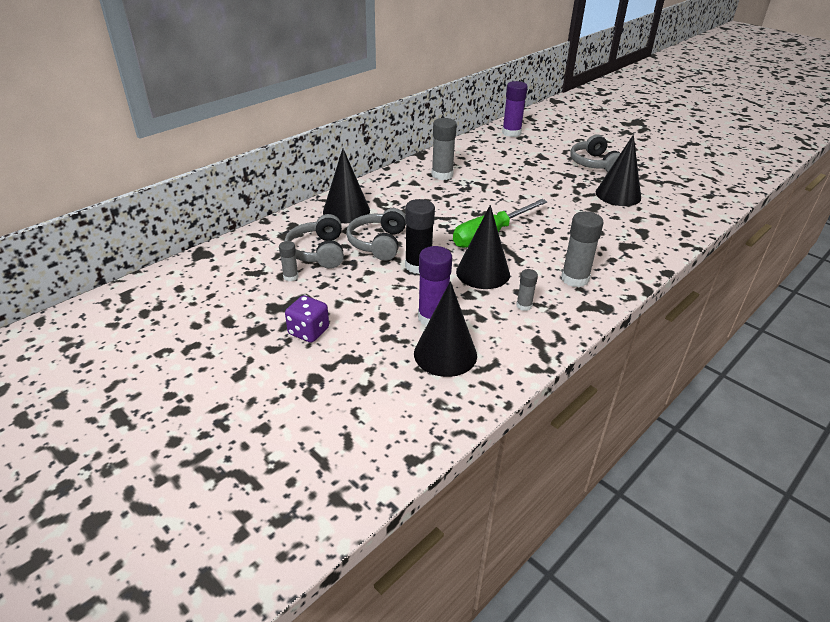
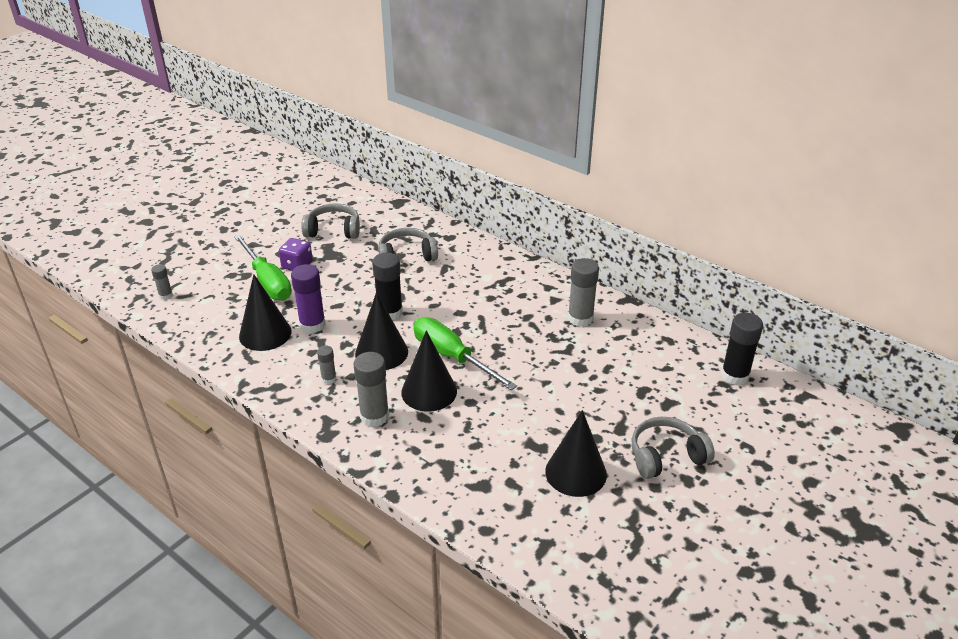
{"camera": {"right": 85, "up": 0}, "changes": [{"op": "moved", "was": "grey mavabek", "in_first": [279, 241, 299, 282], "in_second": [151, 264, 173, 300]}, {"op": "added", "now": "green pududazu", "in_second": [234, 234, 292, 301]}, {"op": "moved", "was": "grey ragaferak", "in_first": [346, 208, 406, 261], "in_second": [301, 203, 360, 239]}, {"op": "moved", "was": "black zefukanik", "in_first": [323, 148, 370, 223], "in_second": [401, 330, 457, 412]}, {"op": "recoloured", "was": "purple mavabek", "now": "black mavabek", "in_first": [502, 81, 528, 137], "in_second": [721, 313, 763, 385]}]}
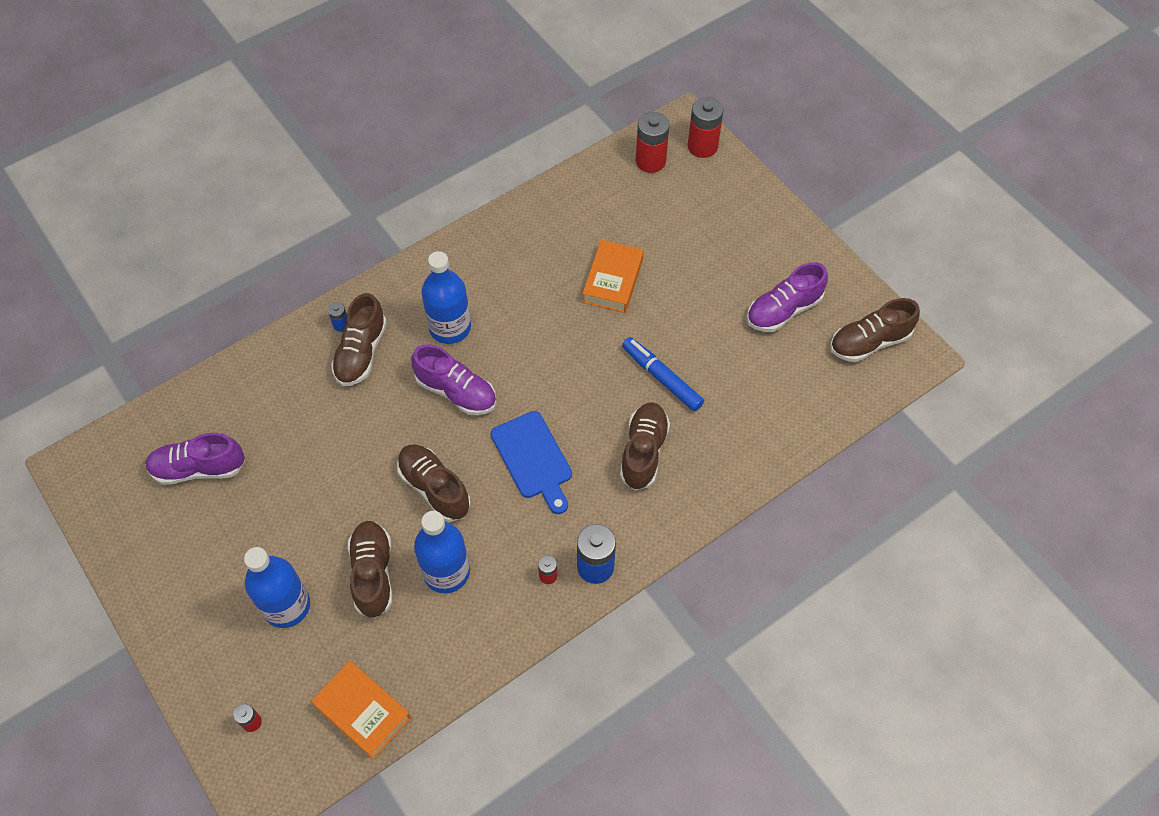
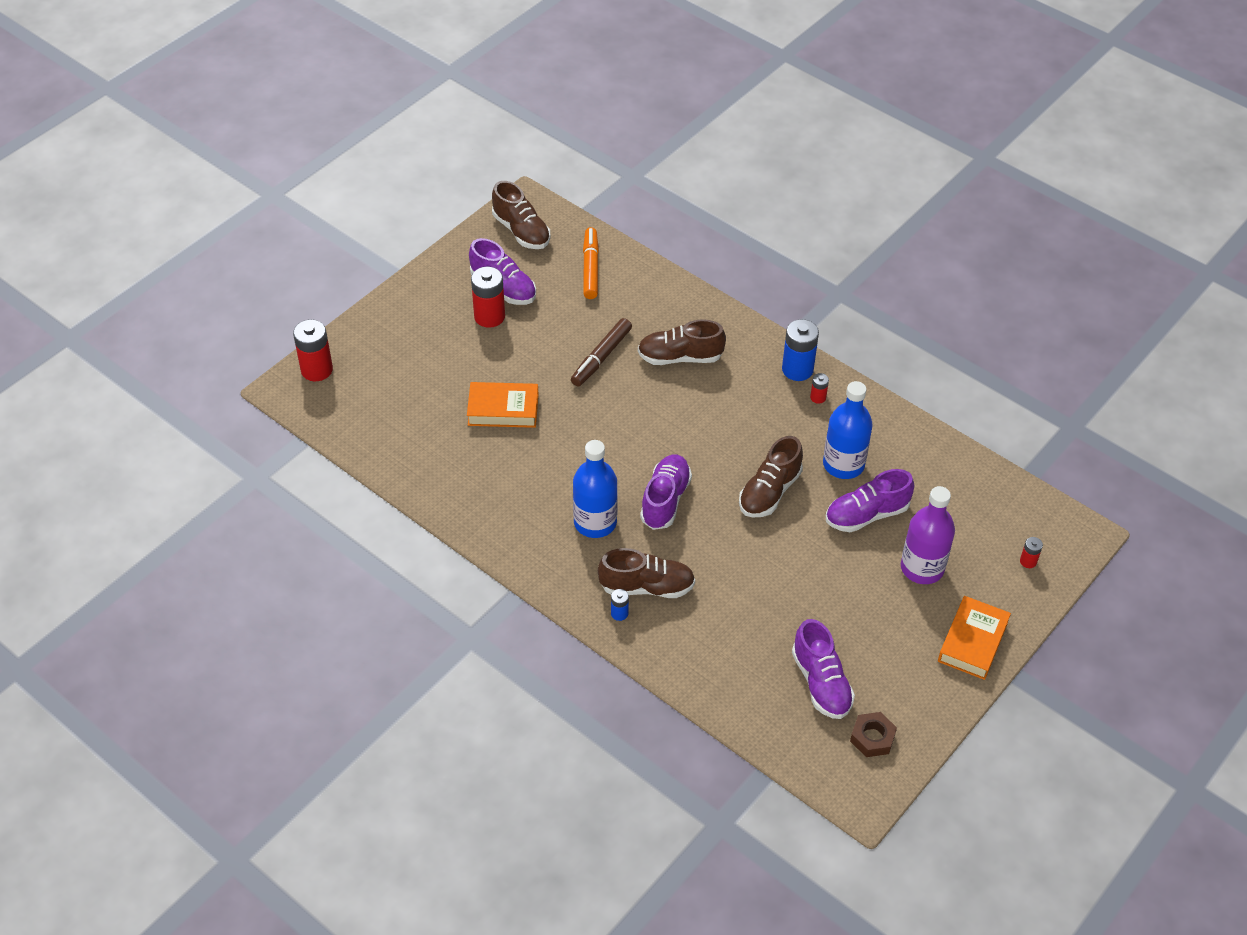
{"camera": {"right": -105, "up": -10}, "changes": [{"op": "moved", "was": "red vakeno", "in_first": [636, 112, 670, 173], "in_second": [471, 267, 505, 328]}, {"op": "recoloured", "was": "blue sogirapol", "now": "brown sogirapol", "in_first": [622, 337, 704, 411], "in_second": [571, 318, 632, 386]}, {"op": "added", "now": "orange sogirapol", "in_second": [583, 227, 599, 299]}, {"op": "recoloured", "was": "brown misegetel", "now": "purple misegetel", "in_first": [348, 521, 392, 618], "in_second": [826, 469, 914, 532]}, {"op": "added", "now": "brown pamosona", "in_second": [850, 712, 897, 757]}, {"op": "recoloured", "was": "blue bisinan", "now": "purple bisinan", "in_first": [244, 547, 310, 628], "in_second": [901, 486, 955, 584]}, {"op": "moved", "was": "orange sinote", "in_first": [311, 661, 411, 760], "in_second": [938, 596, 1011, 680]}, {"op": "removed", "was": "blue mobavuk", "in_first": [491, 411, 572, 514]}]}
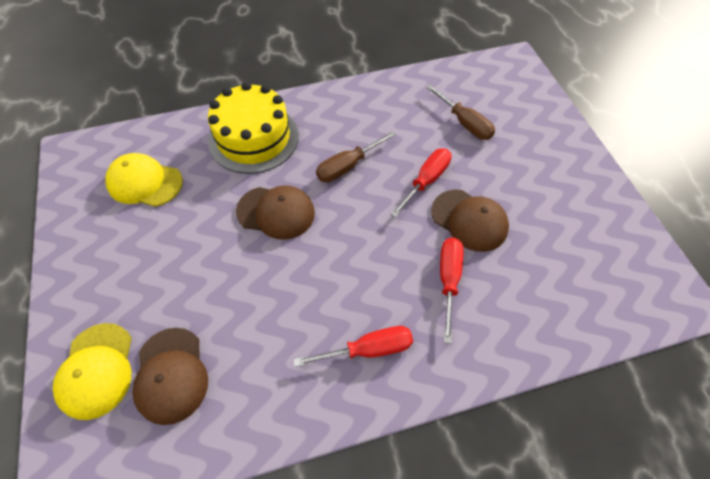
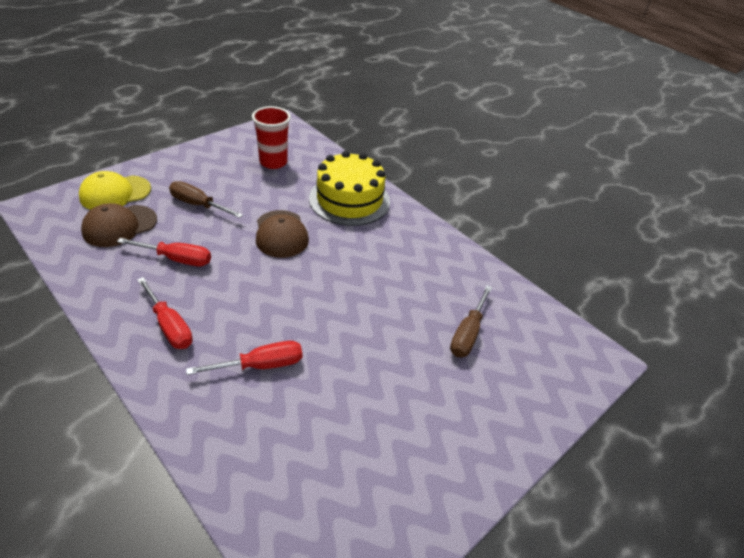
{"camera": {"right": 60, "up": -15}, "changes": [{"op": "moved", "was": "red pududazu", "in_first": [390, 148, 452, 218], "in_second": [117, 238, 211, 266]}, {"op": "moved", "was": "brown pududazu", "in_first": [316, 131, 396, 182], "in_second": [169, 181, 243, 218]}, {"op": "replaced", "was": "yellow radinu", "now": "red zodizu", "in_first": [105, 153, 183, 207], "in_second": [252, 106, 291, 169]}, {"op": "removed", "was": "brown radinu", "in_first": [431, 190, 509, 252]}]}
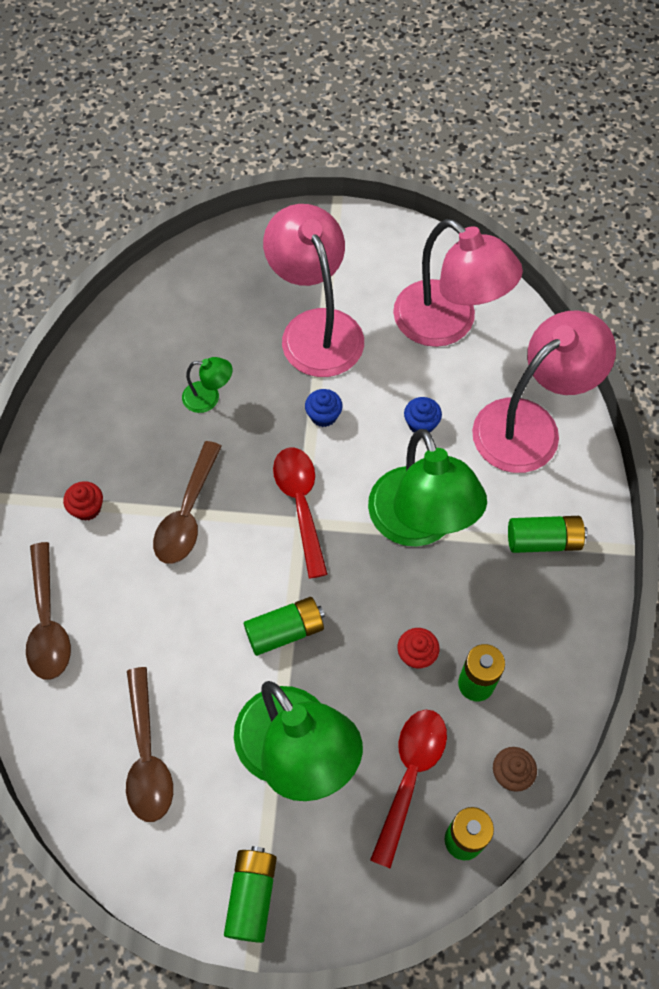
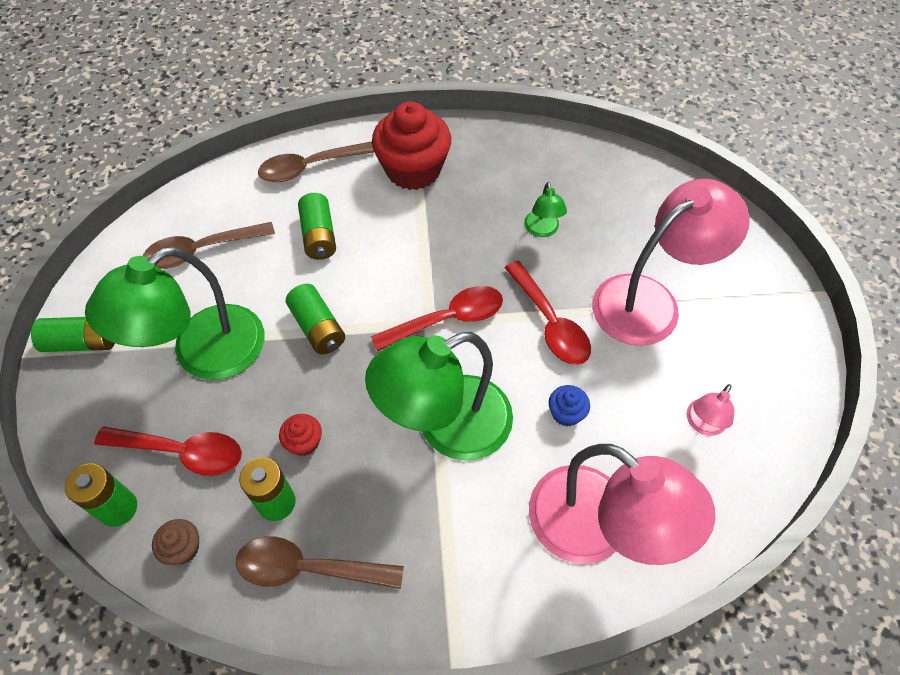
{"camera": {"right": 80, "up": -5}, "changes": [{"op": "moved", "was": "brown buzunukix", "in_first": [153, 441, 222, 564], "in_second": [236, 537, 404, 589]}, {"op": "moved", "was": "green vakeno", "in_first": [508, 516, 587, 553], "in_second": [298, 193, 336, 260]}, {"op": "resized", "was": "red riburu", "in_first": [63, 481, 103, 521], "in_second": [372, 102, 451, 190], "ratio": 2.32}, {"op": "replaced", "was": "blue riburu", "now": "red buzunukix", "in_first": [305, 389, 343, 427], "in_second": [504, 261, 591, 365]}, {"op": "resized", "was": "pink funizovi", "in_first": [393, 219, 523, 347], "in_second": [687, 384, 734, 436], "ratio": 0.44}]}
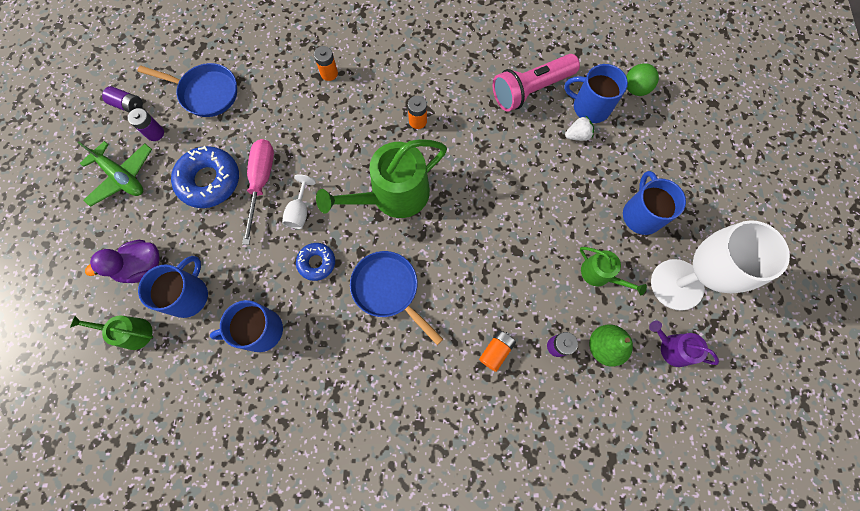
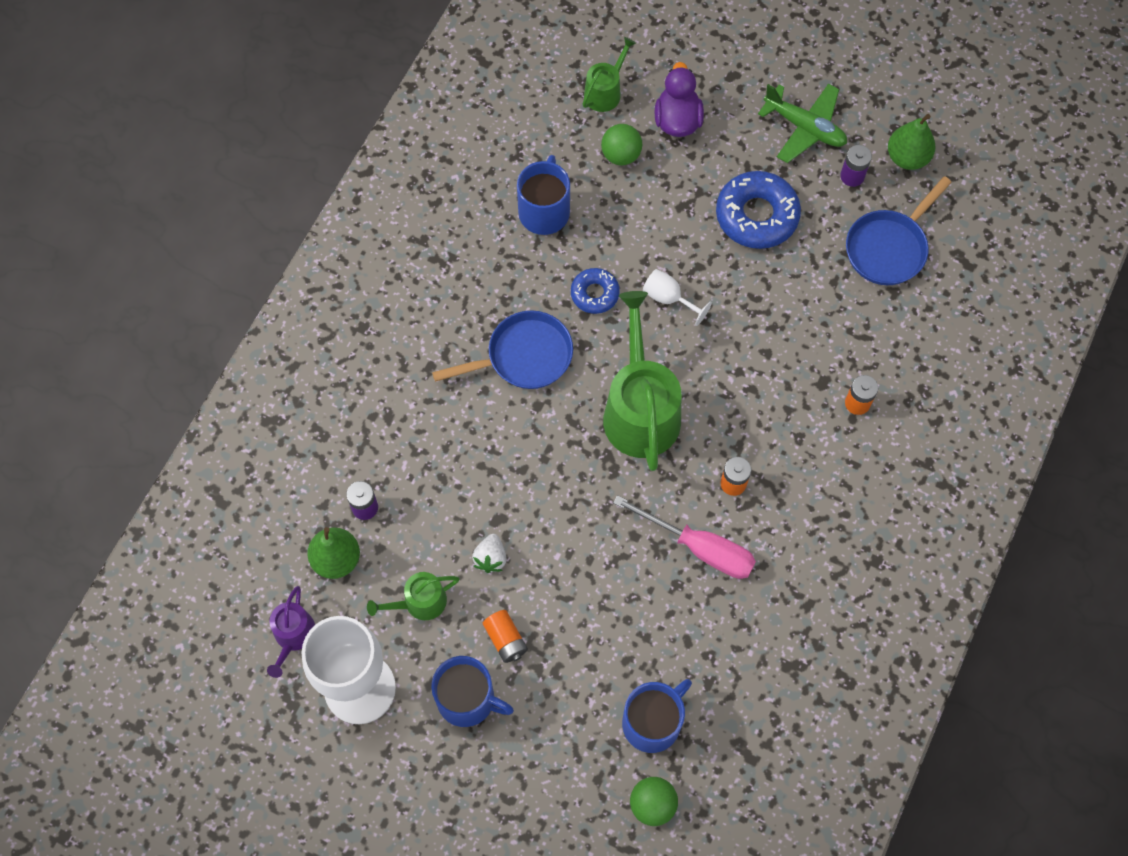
{"camera": {"right": 115, "up": -5}, "changes": [{"op": "turned", "was": "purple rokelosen", "in_first": [649, 321, 719, 367], "in_second": [267, 586, 315, 678], "clockwise": 135}, {"op": "moved", "was": "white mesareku", "in_first": [565, 116, 594, 141], "in_second": [472, 534, 507, 573]}, {"op": "moved", "was": "orange vakeno", "in_first": [479, 330, 516, 372], "in_second": [483, 610, 528, 663]}, {"op": "replaced", "was": "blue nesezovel", "now": "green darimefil", "in_first": [138, 256, 208, 318], "in_second": [601, 124, 642, 165]}, {"op": "moved", "was": "pink pududazu", "in_first": [242, 139, 274, 245], "in_second": [613, 495, 756, 579]}, {"op": "turned", "was": "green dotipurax", "in_first": [77, 141, 152, 207], "in_second": [758, 83, 847, 163], "clockwise": -120}, {"op": "replaced", "was": "purple vakeno", "now": "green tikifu", "in_first": [102, 86, 143, 113], "in_second": [888, 114, 936, 170]}, {"op": "removed", "was": "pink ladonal", "in_first": [493, 54, 580, 112]}]}
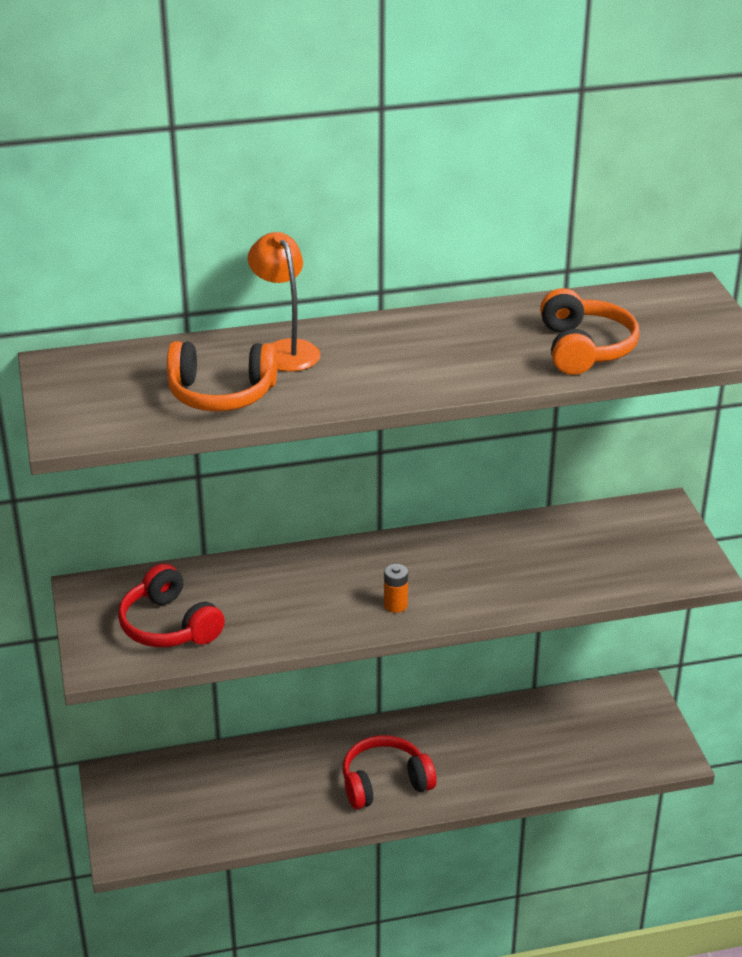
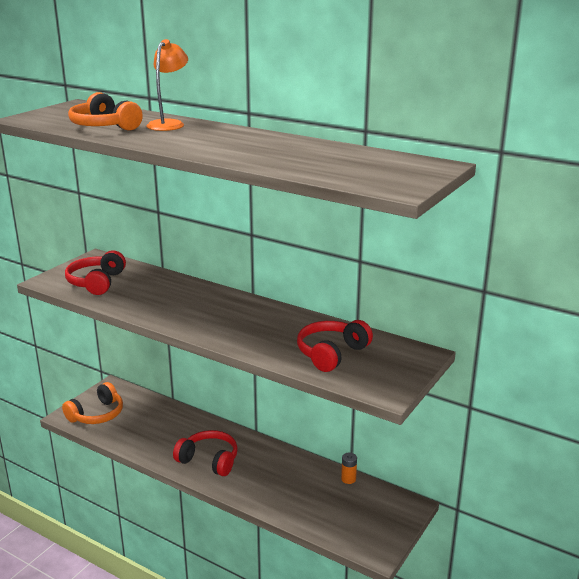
{"camera": {"right": 45, "up": -10}, "changes": [{"op": "moved", "was": "orange ragaferak", "in_first": [540, 288, 640, 375], "in_second": [62, 382, 123, 424]}, {"op": "added", "now": "red ragaferak", "in_second": [297, 320, 373, 372]}, {"op": "moved", "was": "orange vakeno", "in_first": [384, 564, 408, 613], "in_second": [341, 452, 357, 484]}]}
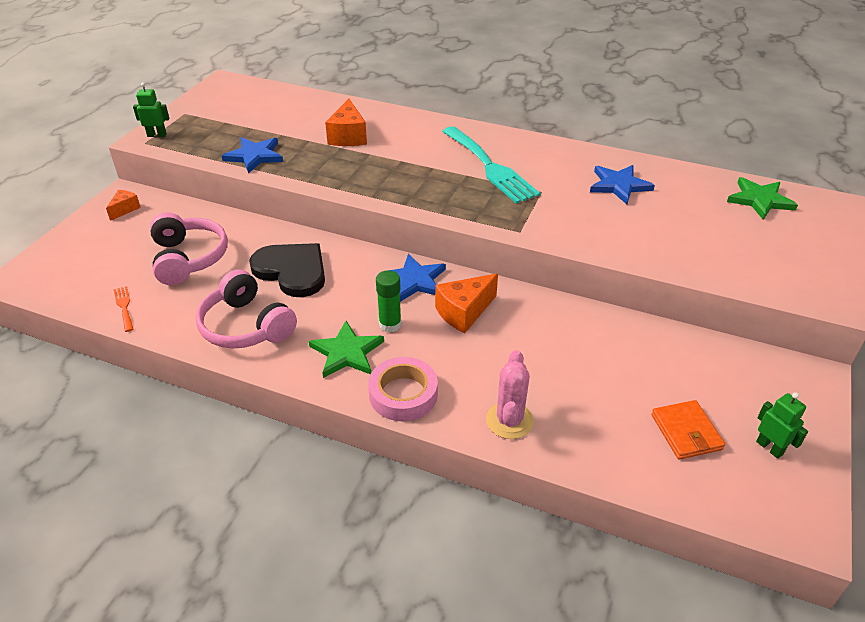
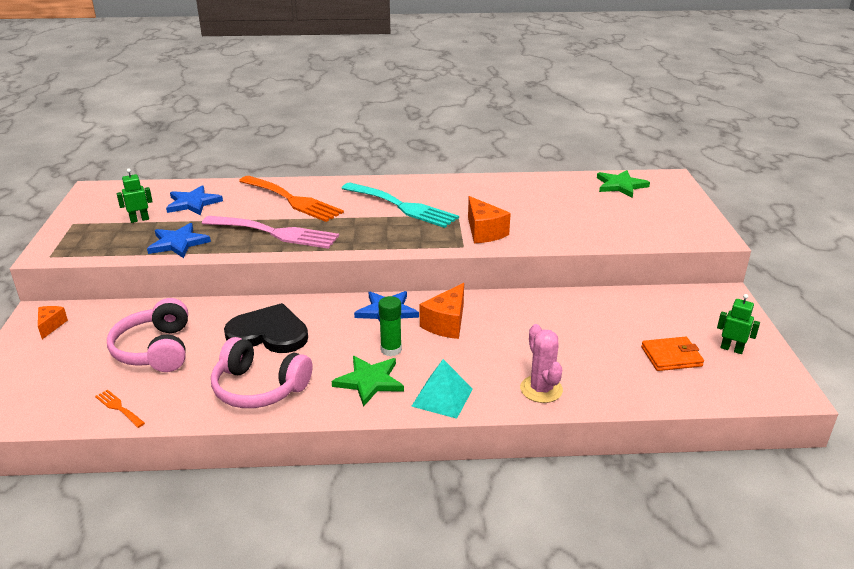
{"camera": {"right": -25, "up": -10}, "changes": [{"op": "turned", "was": "pink ragaferak", "in_first": [150, 212, 228, 285], "in_second": [107, 298, 188, 372], "clockwise": -150}, {"op": "moved", "was": "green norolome", "in_first": [133, 83, 169, 137], "in_second": [116, 169, 153, 223]}, {"op": "moved", "was": "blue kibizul", "in_first": [590, 165, 655, 204], "in_second": [166, 185, 223, 215]}, {"op": "added", "now": "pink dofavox", "in_second": [202, 216, 339, 249]}, {"op": "added", "now": "orange dofavox", "in_second": [239, 176, 344, 222]}, {"op": "replaced", "was": "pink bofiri", "now": "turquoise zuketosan", "in_first": [368, 357, 438, 421], "in_second": [411, 359, 473, 419]}, {"op": "moved", "was": "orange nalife", "in_first": [325, 98, 367, 146], "in_second": [468, 196, 511, 243]}, {"op": "turned", "was": "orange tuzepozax", "in_first": [651, 400, 725, 459], "in_second": [641, 337, 704, 371], "clockwise": -60}]}
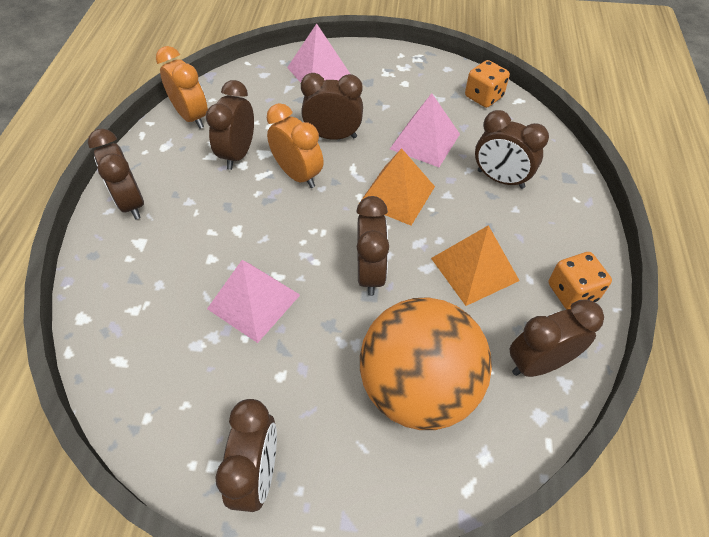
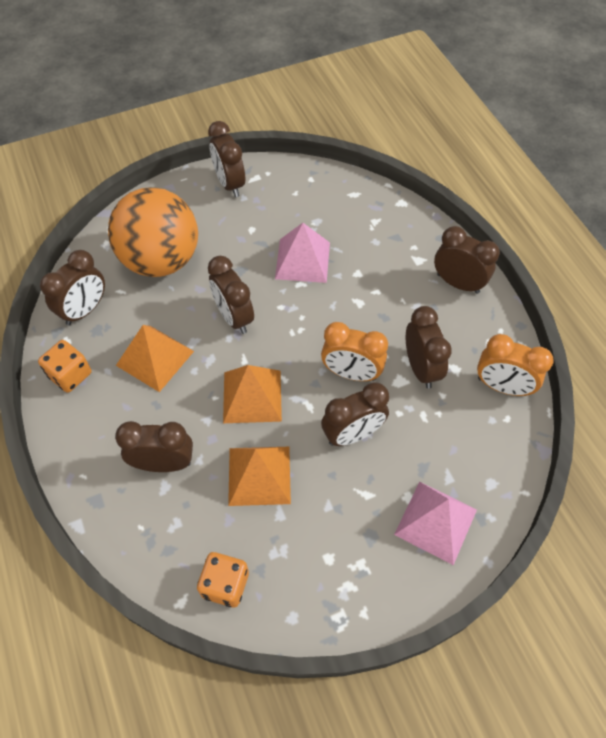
{"camera": {"right": 150, "up": 5}, "changes": [{"op": "recoloured", "was": "pink zuketosan", "now": "orange zuketosan", "in_first": [390, 93, 460, 167], "in_second": [228, 447, 291, 506]}]}
